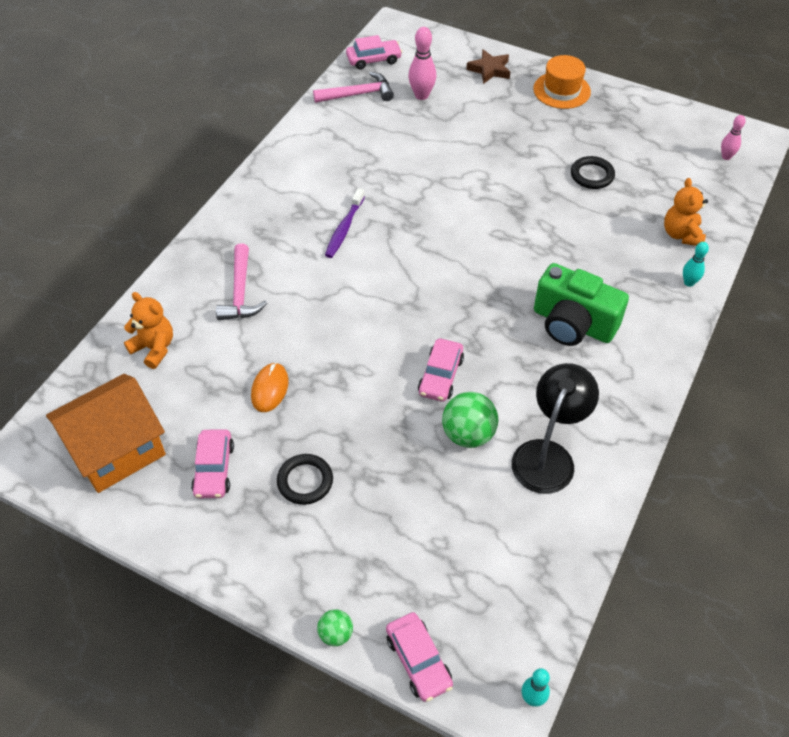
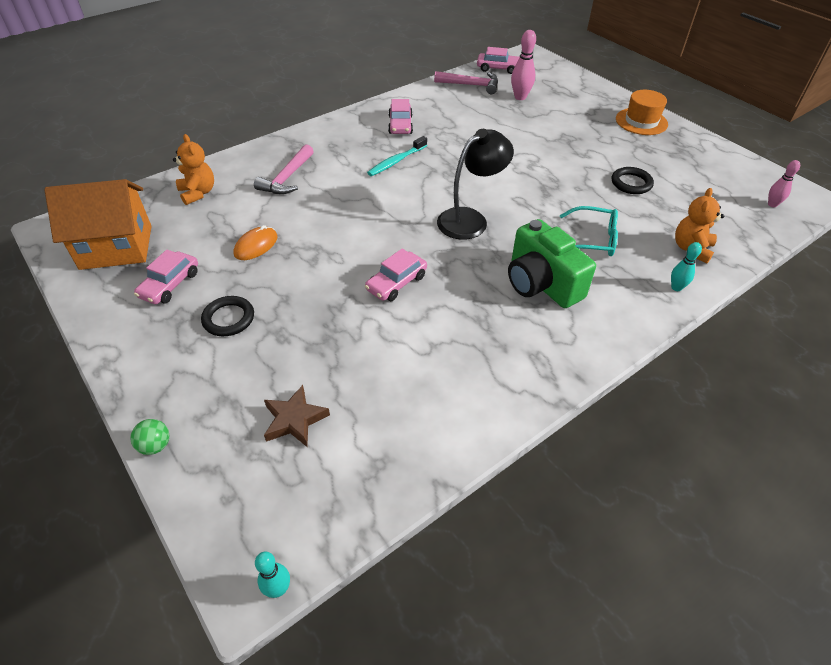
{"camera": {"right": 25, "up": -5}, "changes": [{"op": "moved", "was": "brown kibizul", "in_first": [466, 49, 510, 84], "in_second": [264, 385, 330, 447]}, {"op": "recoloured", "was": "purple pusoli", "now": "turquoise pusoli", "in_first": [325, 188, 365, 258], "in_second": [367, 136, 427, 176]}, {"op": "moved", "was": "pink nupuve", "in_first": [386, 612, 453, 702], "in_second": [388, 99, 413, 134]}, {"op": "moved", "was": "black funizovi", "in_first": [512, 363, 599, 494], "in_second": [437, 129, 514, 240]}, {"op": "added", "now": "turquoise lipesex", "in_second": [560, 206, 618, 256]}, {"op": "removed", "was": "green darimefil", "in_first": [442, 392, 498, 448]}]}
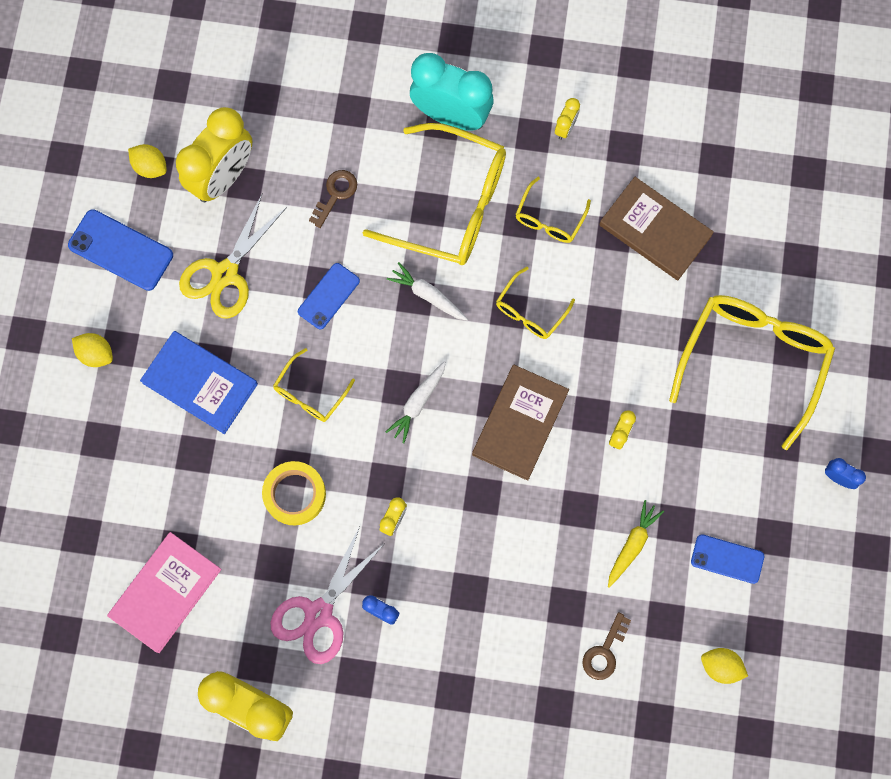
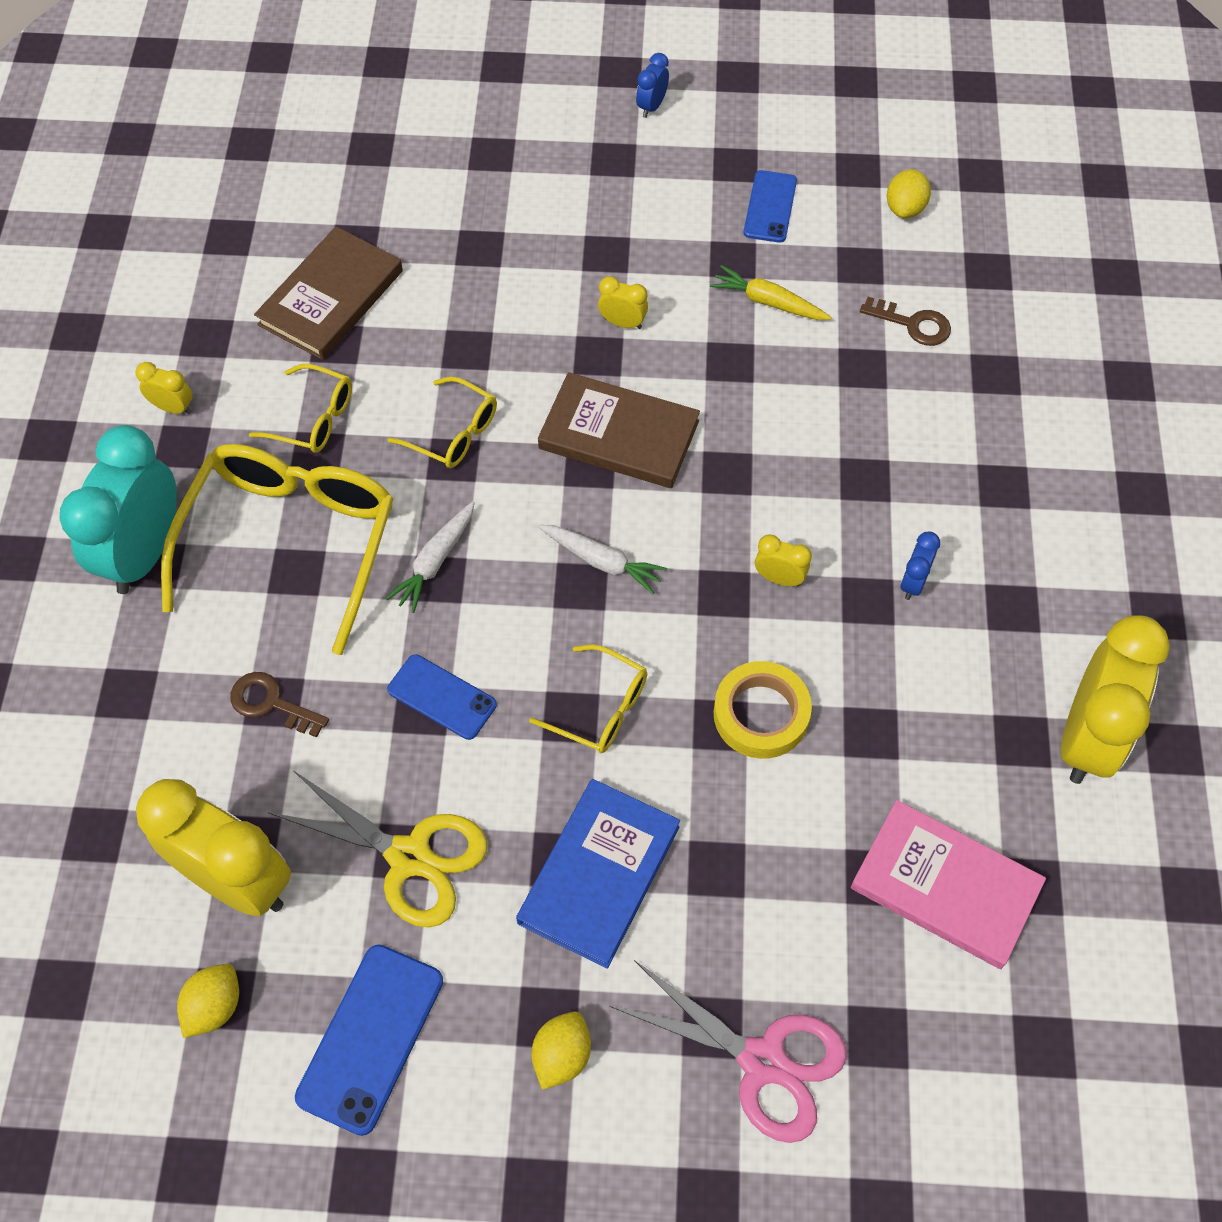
{"camera": {"right": -95, "up": -15}, "changes": [{"op": "moved", "was": "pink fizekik", "in_first": [270, 526, 386, 664], "in_second": [609, 960, 847, 1143]}, {"op": "removed", "was": "yellow lipesex", "in_first": [669, 295, 835, 450]}]}
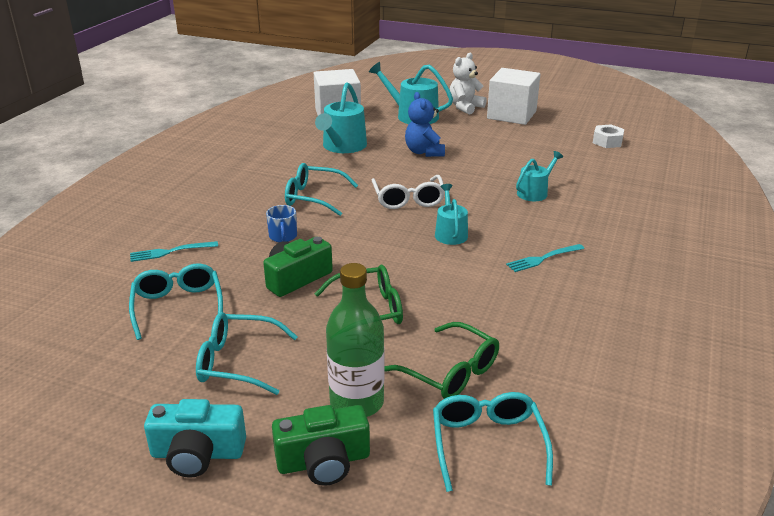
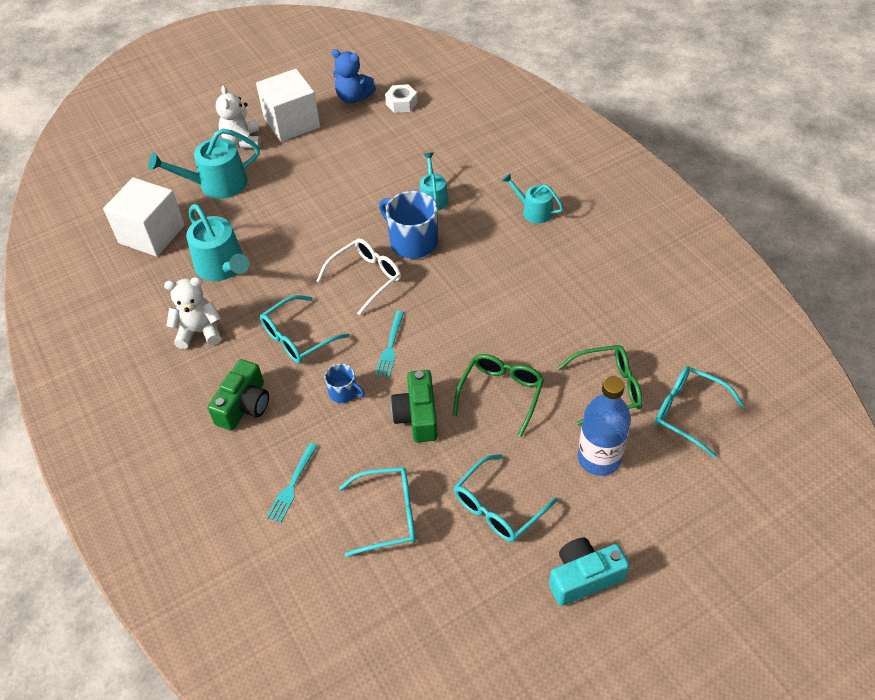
{"camera": {"right": -50, "up": 20}, "changes": [{"op": "added", "now": "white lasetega", "in_second": [164, 277, 221, 349]}, {"op": "moved", "was": "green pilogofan", "in_first": [272, 405, 370, 486], "in_second": [208, 359, 269, 431]}, {"op": "turned", "was": "white lipesex", "in_first": [372, 175, 445, 209], "in_second": [317, 238, 401, 315], "clockwise": -75}, {"op": "moved", "was": "blue lasetega", "in_first": [405, 92, 445, 157], "in_second": [332, 49, 376, 104]}, {"op": "turned", "was": "turquoise lipesex", "in_first": [129, 264, 223, 340], "in_second": [339, 467, 416, 557], "clockwise": 150}, {"op": "moved", "was": "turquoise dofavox", "in_first": [506, 244, 584, 272], "in_second": [375, 311, 404, 378]}, {"op": "added", "now": "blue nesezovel", "in_second": [379, 191, 438, 259]}, {"op": "moved", "was": "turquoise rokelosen", "in_first": [435, 184, 468, 245], "in_second": [502, 173, 563, 223]}, {"op": "turned", "was": "turquoise pilogofan", "in_first": [144, 399, 246, 478], "in_second": [549, 538, 629, 606], "clockwise": -150}, {"op": "recoloured", "was": "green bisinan", "now": "blue bisinan", "in_first": [326, 263, 384, 417], "in_second": [578, 376, 631, 476]}]}
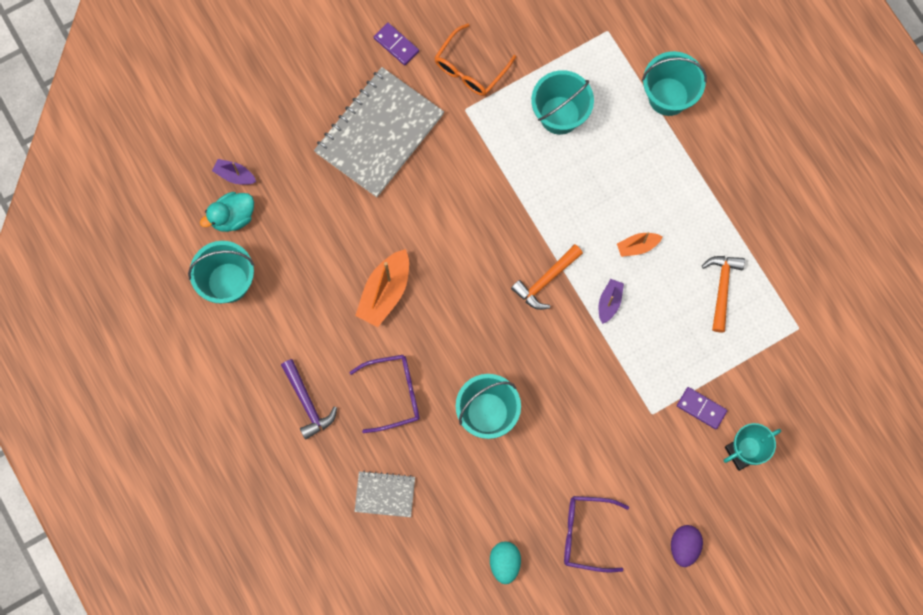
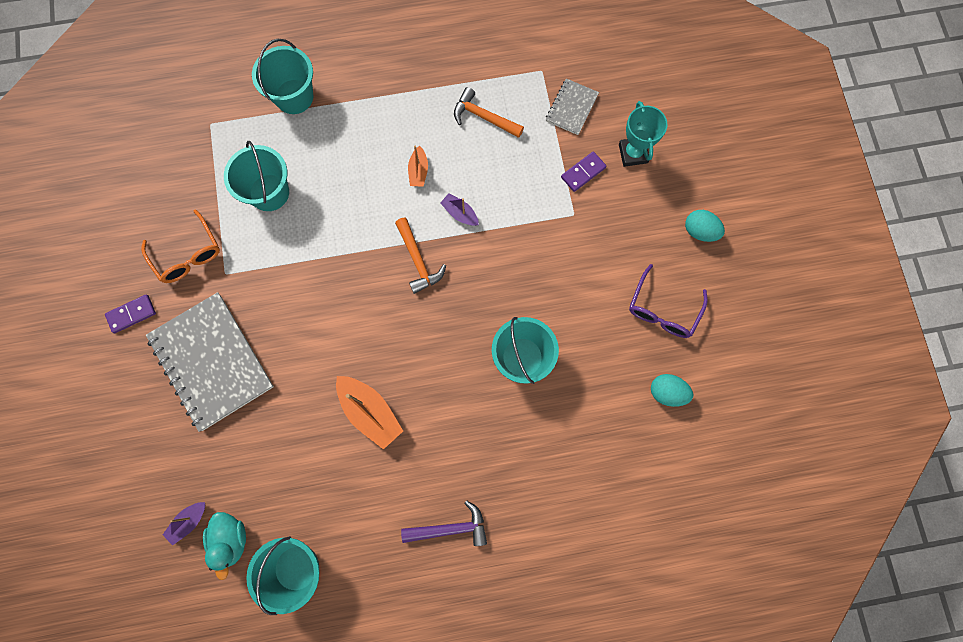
{"camera": {"right": -70, "up": 0}, "changes": [{"op": "moved", "was": "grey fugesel", "in_first": [354, 471, 415, 517], "in_second": [546, 78, 599, 135]}, {"op": "recoloured", "was": "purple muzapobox", "now": "turquoise muzapobox", "in_first": [671, 525, 703, 567], "in_second": [685, 210, 725, 242]}, {"op": "removed", "was": "purple lipesex", "in_first": [349, 355, 420, 433]}]}
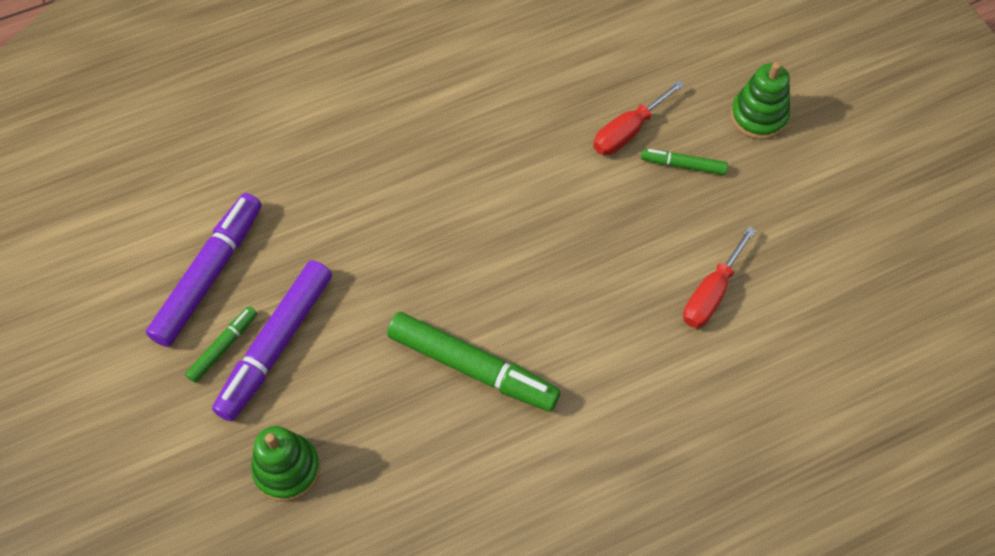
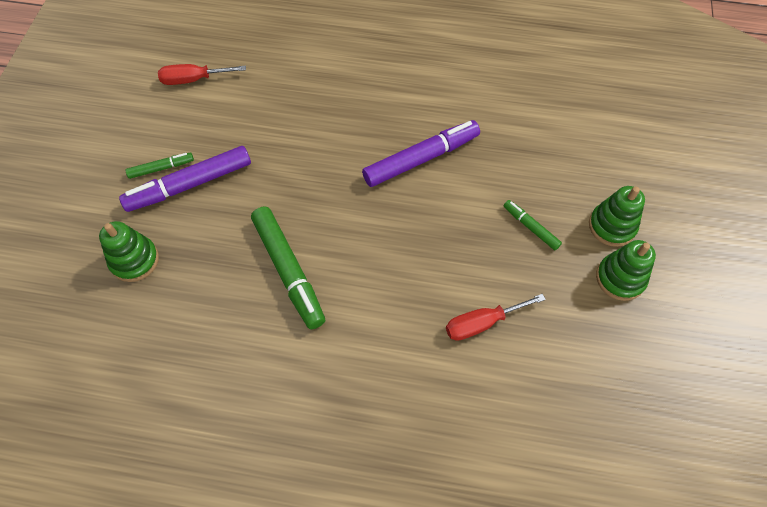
{"camera": {"right": 35, "up": 0}, "changes": [{"op": "moved", "was": "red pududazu", "in_first": [593, 80, 684, 155], "in_second": [158, 64, 246, 85]}, {"op": "moved", "was": "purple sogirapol", "in_first": [146, 193, 262, 347], "in_second": [362, 120, 480, 187]}, {"op": "added", "now": "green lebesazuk", "in_second": [596, 240, 656, 301]}]}
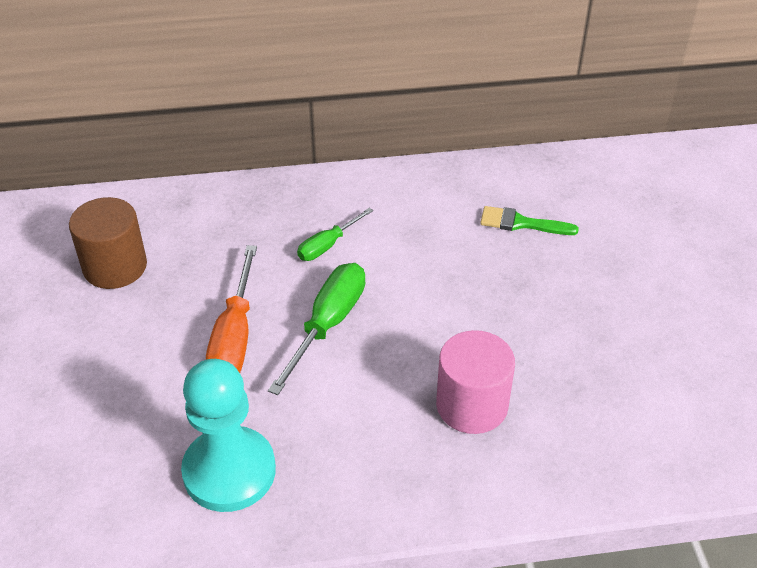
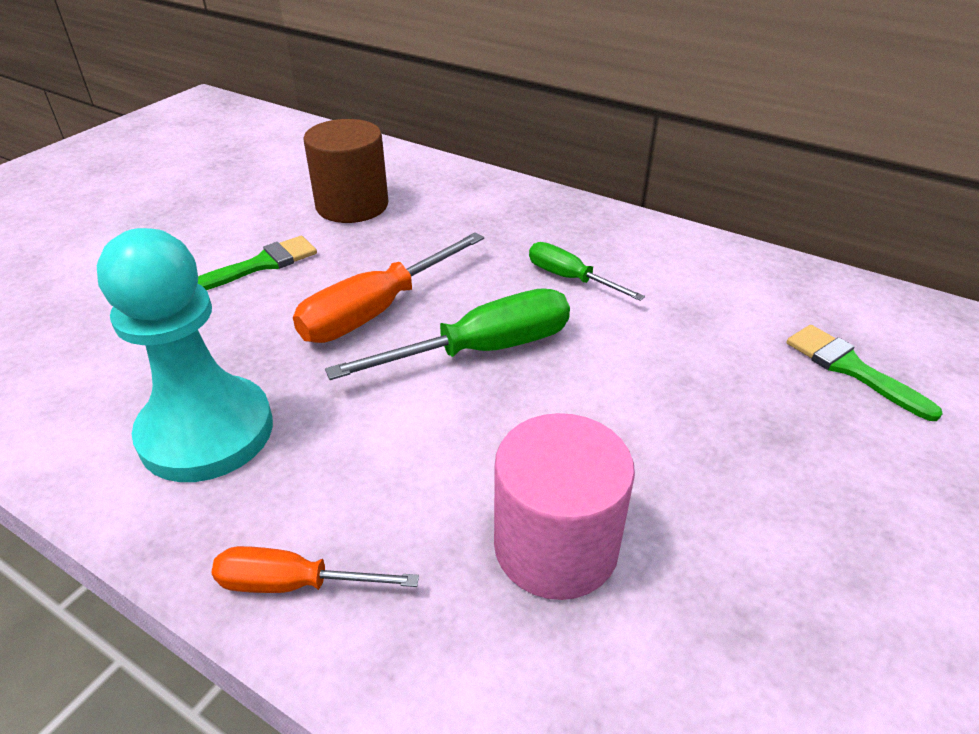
{"camera": {"right": 40, "up": -5}, "changes": [{"op": "added", "now": "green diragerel", "in_second": [198, 236, 317, 290]}, {"op": "added", "now": "orange pududazu", "in_second": [211, 546, 419, 593]}, {"op": "turned", "was": "green pududazu", "in_first": [297, 208, 373, 261], "in_second": [529, 242, 645, 301], "clockwise": 45}]}
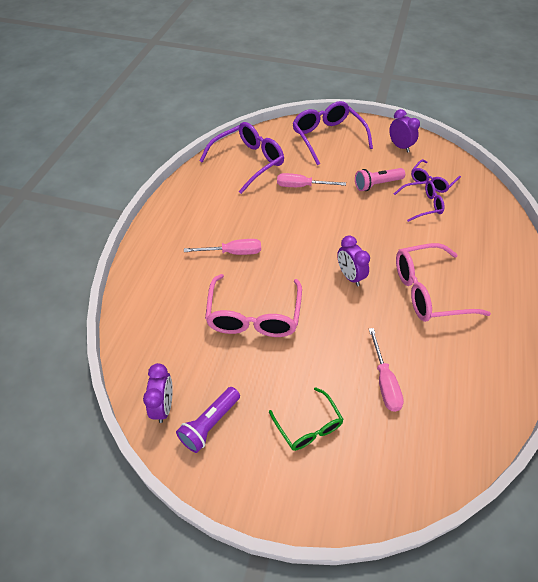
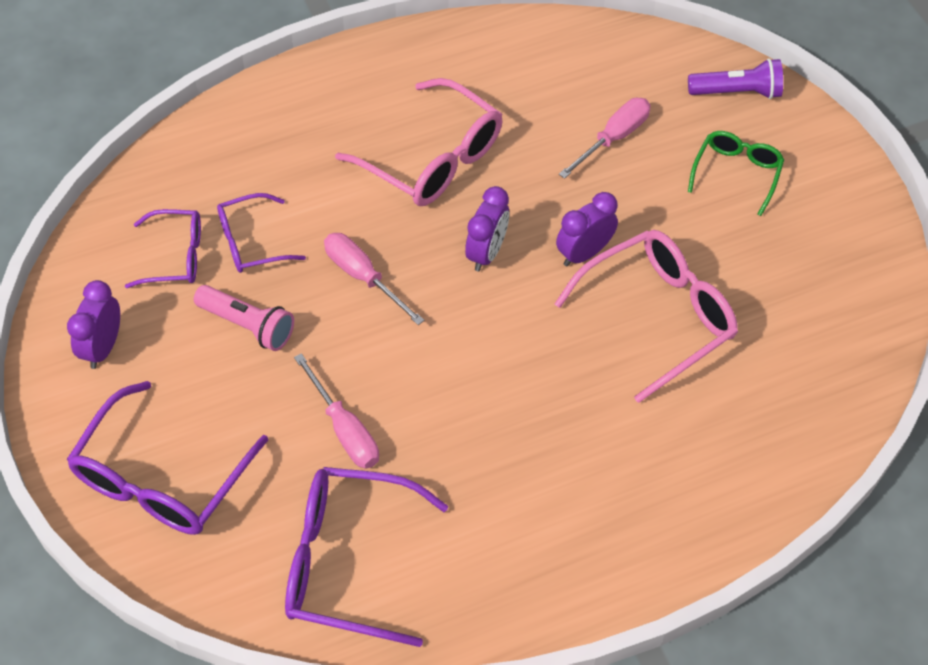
{"camera": {"right": -130, "up": 5}, "changes": [{"op": "turned", "was": "purple lipesex", "in_first": [394, 180, 445, 222], "in_second": [217, 193, 306, 273], "clockwise": -60}, {"op": "moved", "was": "pink pududazu", "in_first": [184, 239, 261, 255], "in_second": [324, 233, 425, 325]}, {"op": "moved", "was": "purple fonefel", "in_first": [143, 363, 173, 423], "in_second": [556, 192, 618, 267]}, {"op": "moved", "was": "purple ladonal", "in_first": [176, 387, 240, 453], "in_second": [688, 58, 783, 99]}]}
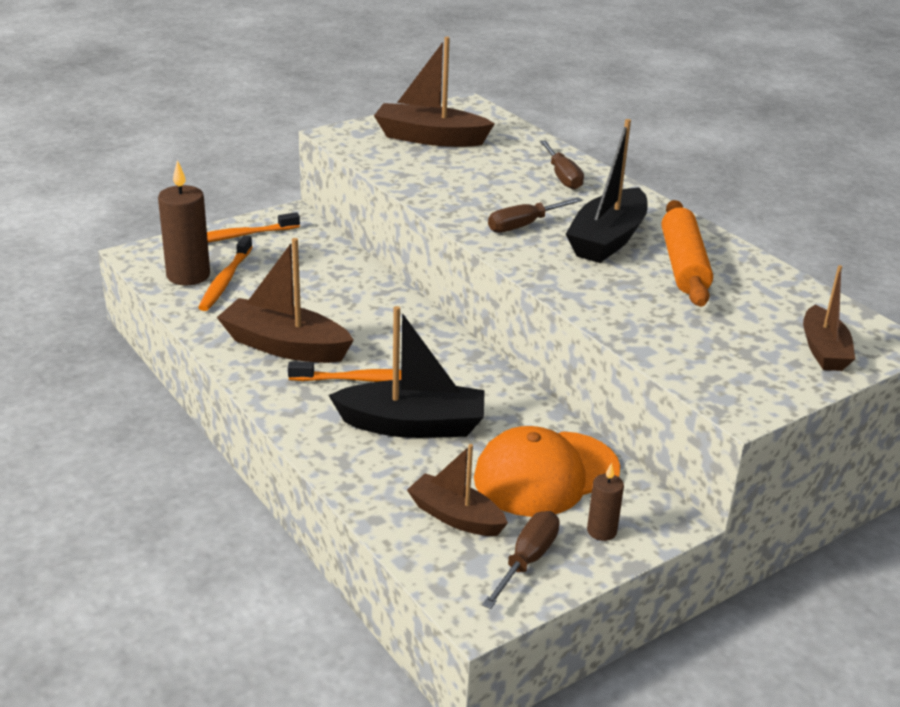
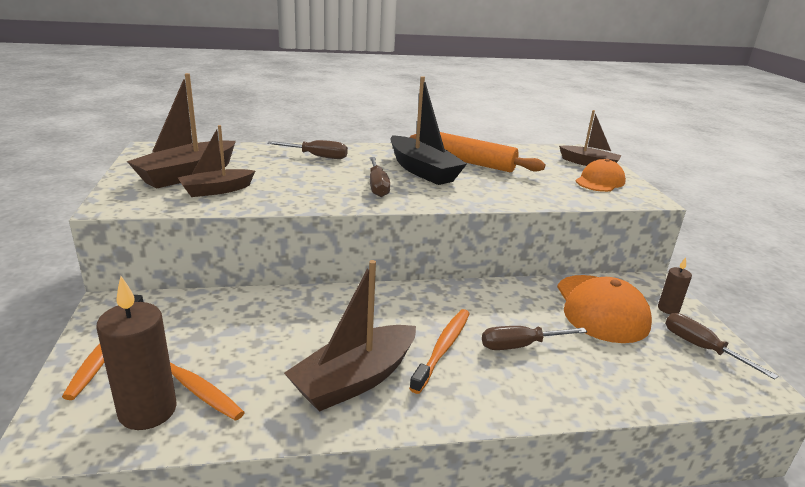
{"camera": {"right": -65, "up": -5}, "changes": [{"op": "moved", "was": "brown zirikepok", "in_first": [407, 444, 508, 536], "in_second": [177, 125, 255, 197]}, {"op": "replaced", "was": "black zirikepok", "now": "brown pududazu", "in_first": [328, 306, 485, 438], "in_second": [482, 326, 587, 350]}, {"op": "added", "now": "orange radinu", "in_second": [576, 159, 626, 192]}]}
